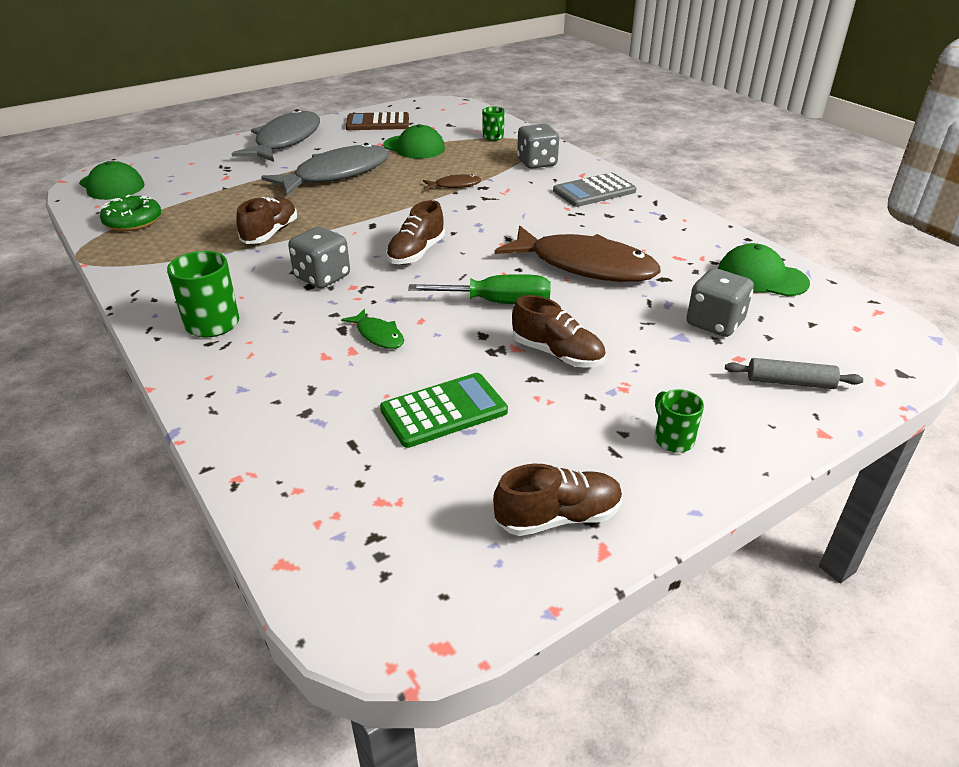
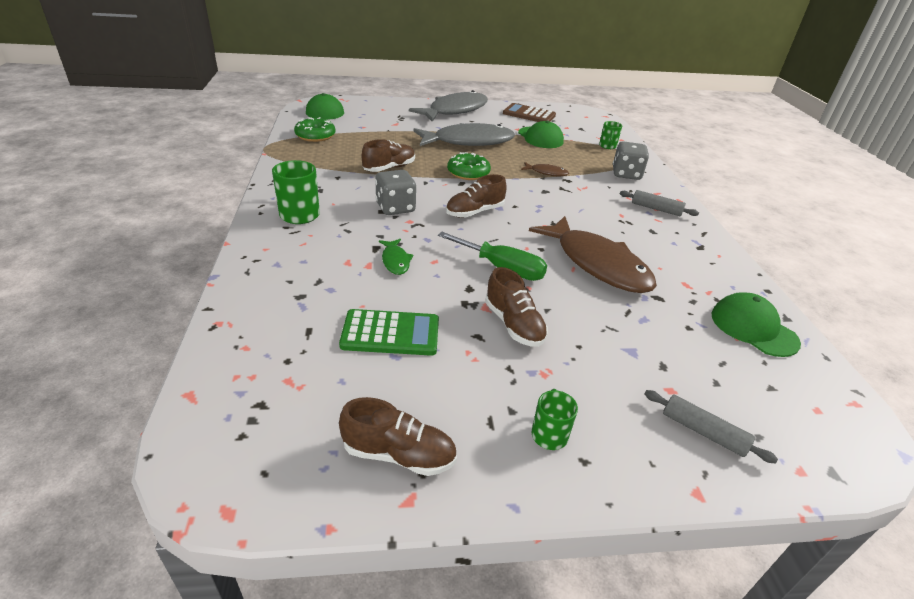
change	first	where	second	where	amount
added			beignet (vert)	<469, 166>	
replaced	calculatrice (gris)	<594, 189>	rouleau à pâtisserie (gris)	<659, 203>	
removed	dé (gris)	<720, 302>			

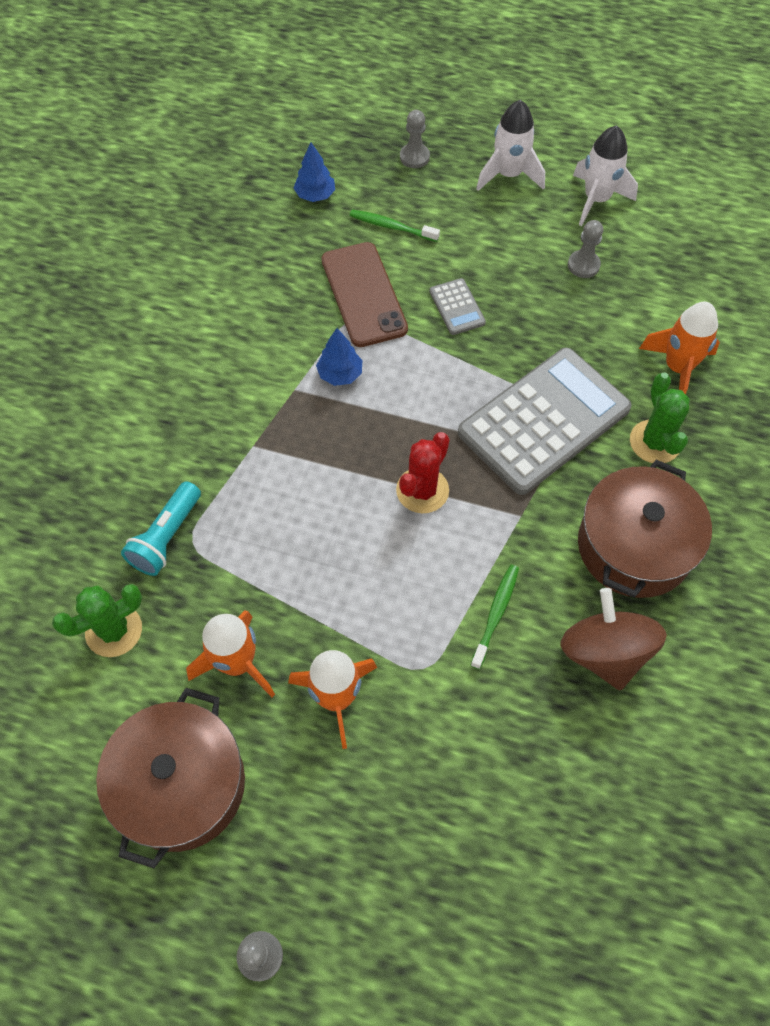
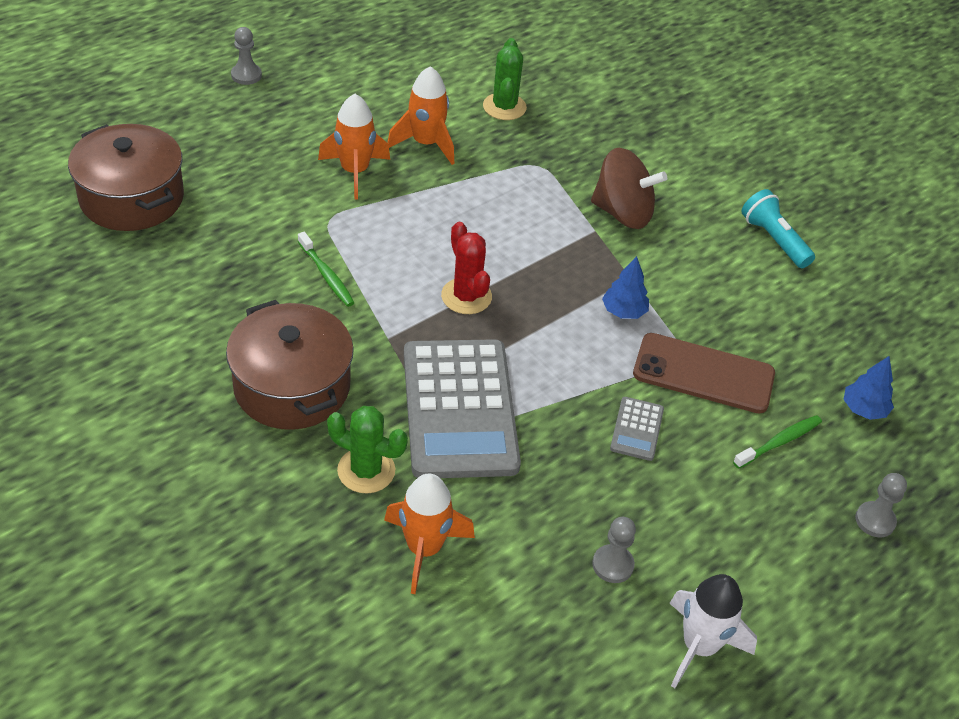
change	first	where	second	where	amount
moved	marmite (marron)	<170, 778>		<126, 177>	
moved	toupie (marron)	<614, 639>		<629, 188>	
turned	calculatrice (gris)	<457, 306>		<637, 429>	90 degrees counterclockwise
moved	lampe de poche (turquoise)	<161, 528>		<778, 228>	
removed	fusée (blanc)	<510, 145>			

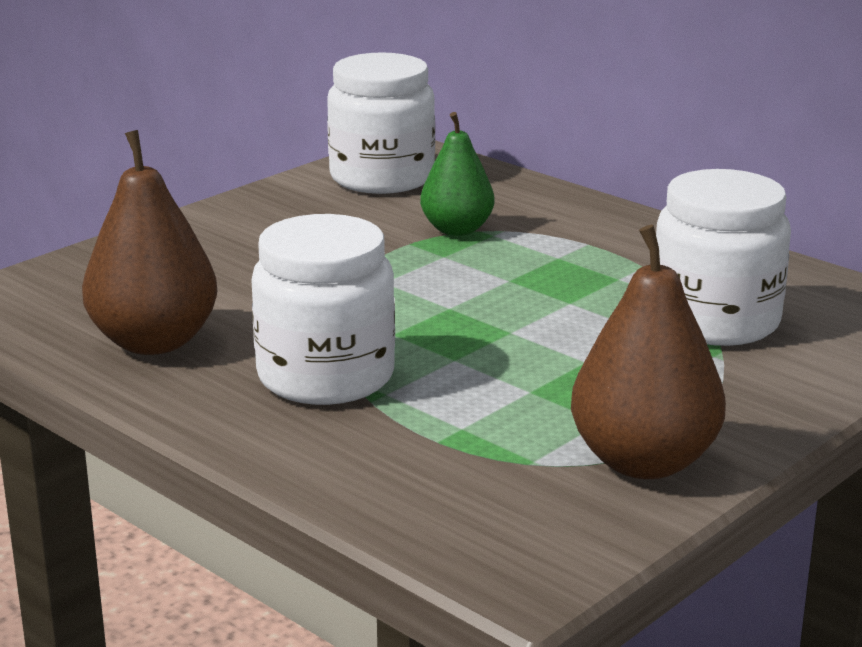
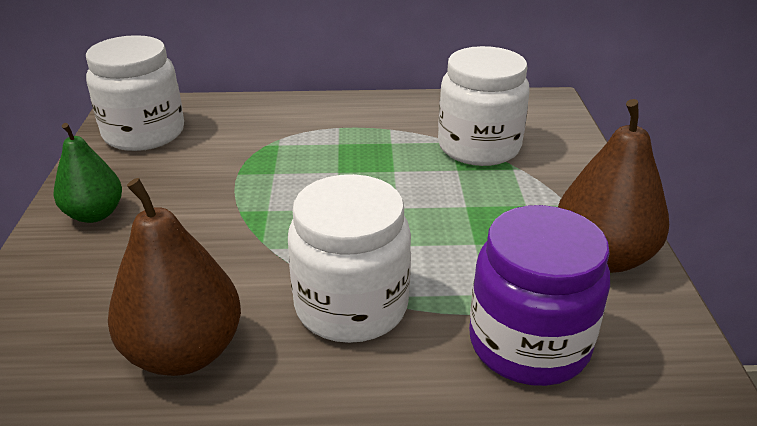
change	first	where	second	where	amount
moved	poire (vert)	<457, 174>		<87, 173>	
added			bocal (violet)	<539, 295>	

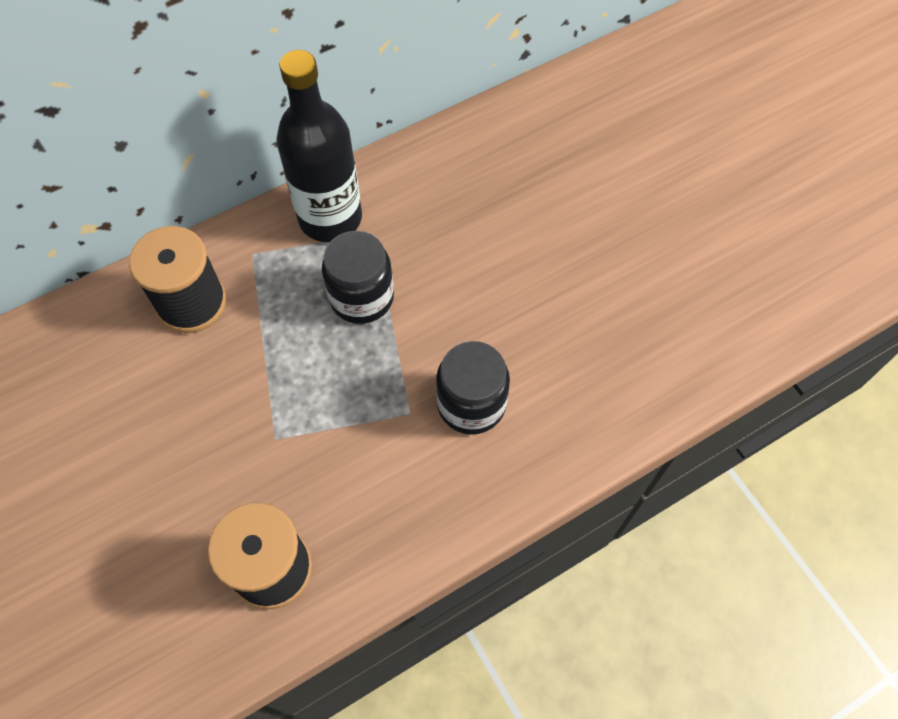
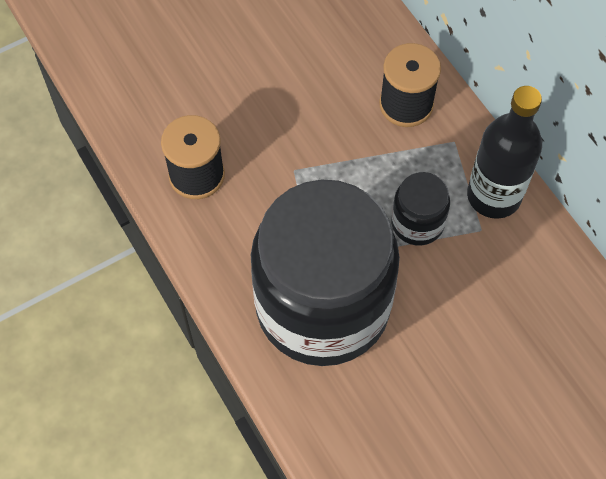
change	first	where	second	where	amount
resized	bocal (noir)	<473, 388>		<325, 273>	x2.41

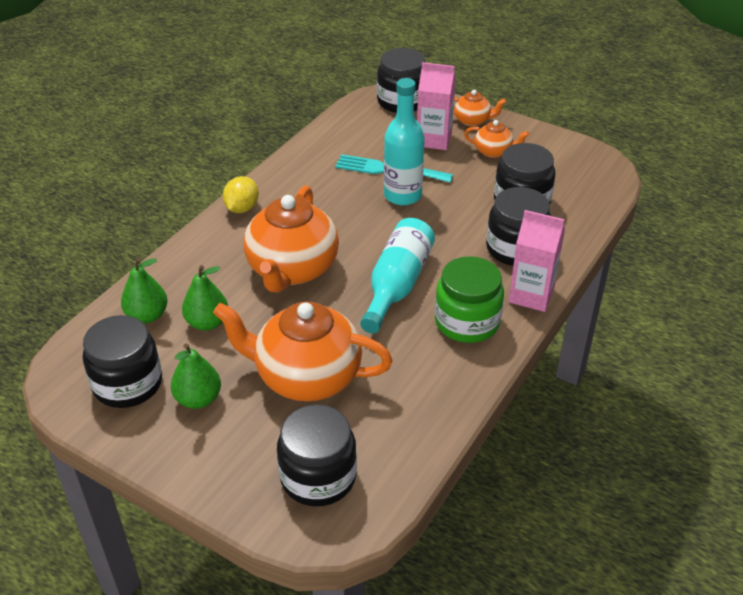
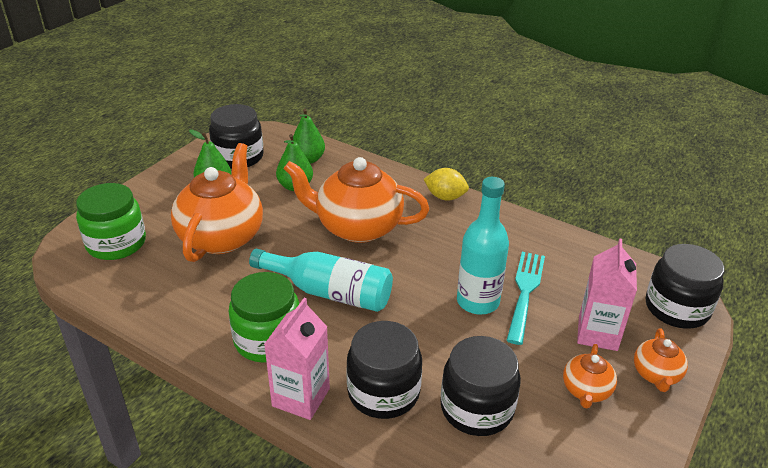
change	first	where	second	where	amount
recoloured	bocal (noir)	<317, 455>	bocal (vert)	<111, 221>	

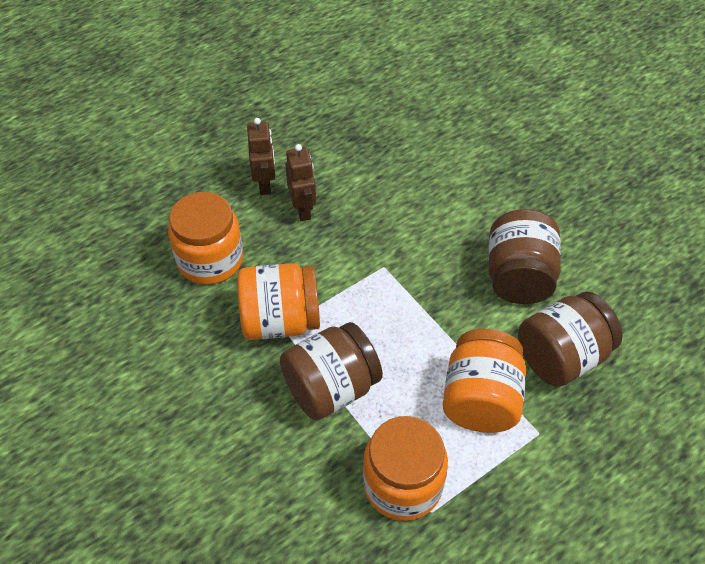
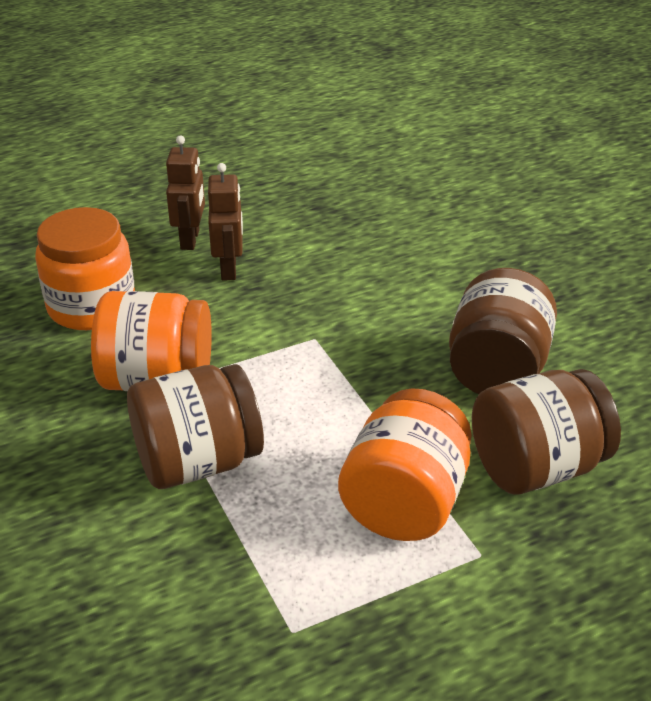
change	first	where	second	where	amount
removed	bocal (orange)	<405, 468>			

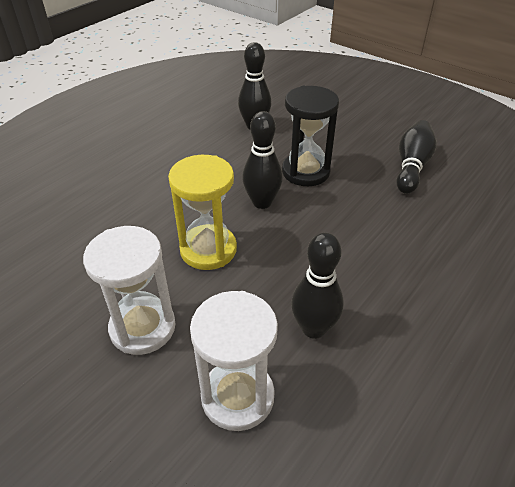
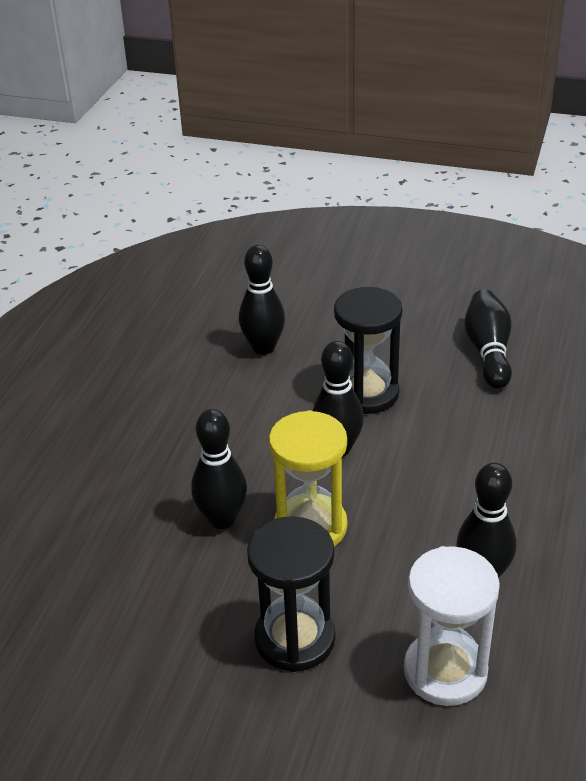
change	first	where	second	where	amount
added			quille (noir)	<219, 469>	
recoloured	sablier (blanc)	<129, 290>	sablier (noir)	<291, 594>	

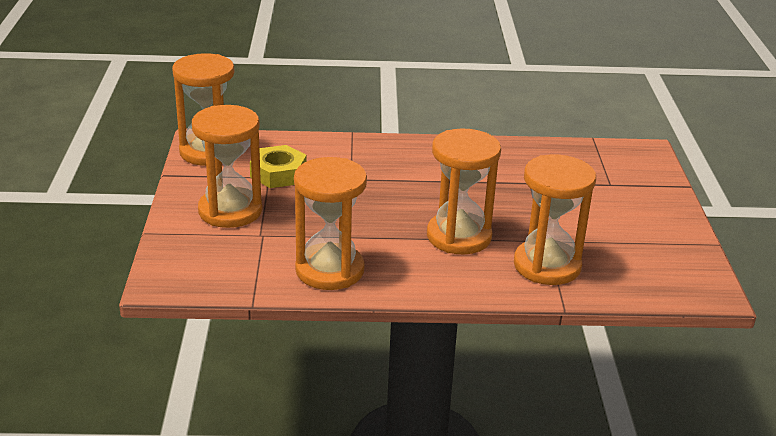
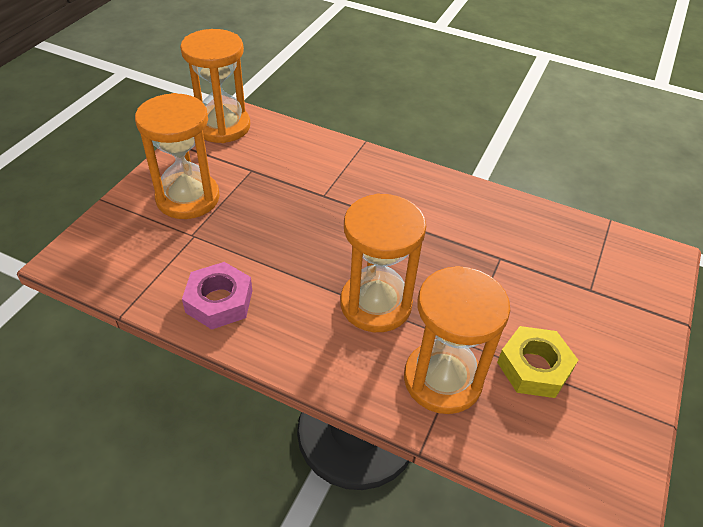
change	first	where	second	where	amount
replaced	sablier (orange)	<330, 223>	écrou (rose)	<217, 296>	
moved	écrou (jaune)	<278, 166>		<537, 362>	

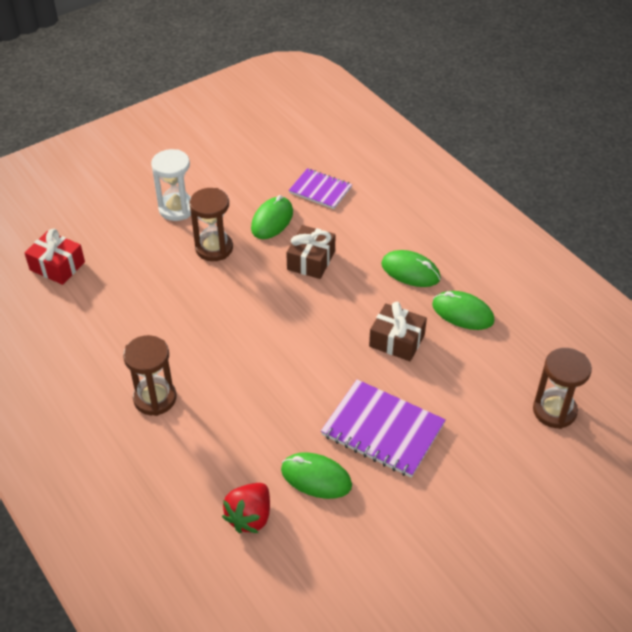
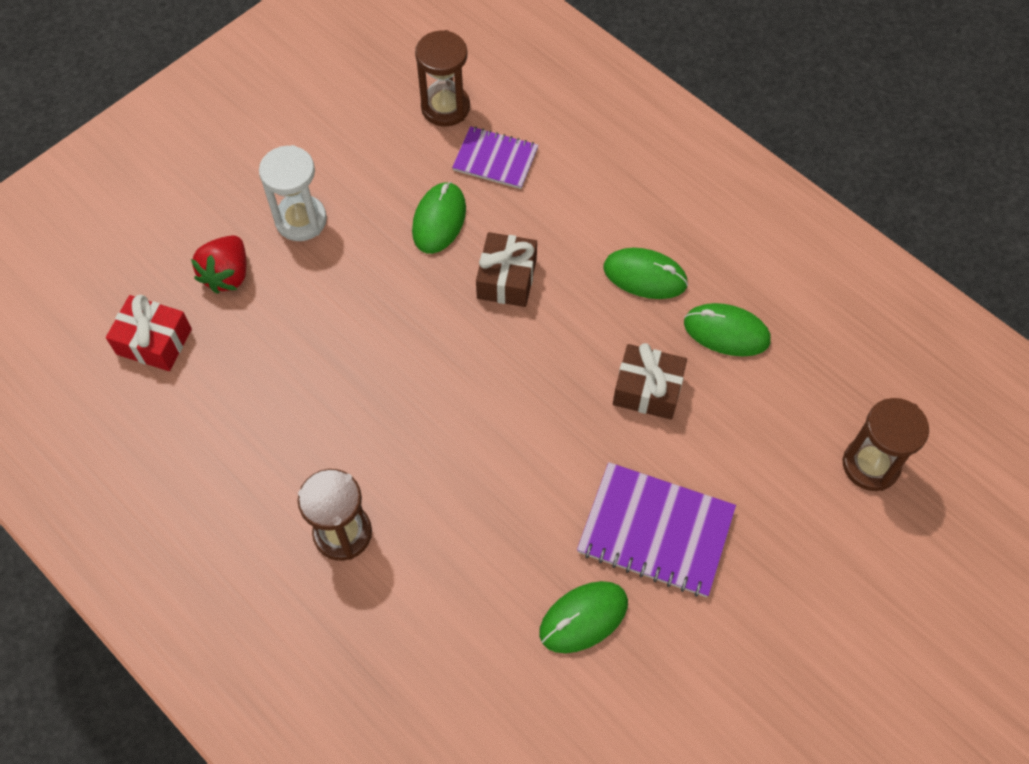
change	first	where	second	where	amount
moved	fraise (rouge)	<246, 508>		<218, 264>	
moved	sablier (marron)	<211, 224>		<442, 78>	
turned	souris (vert)	<316, 475>		<583, 617>	45 degrees counterclockwise

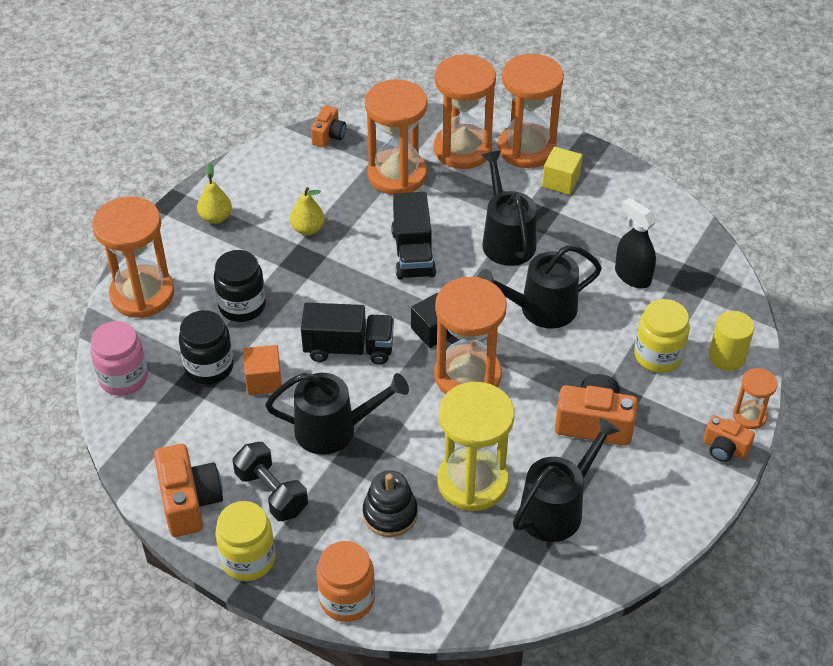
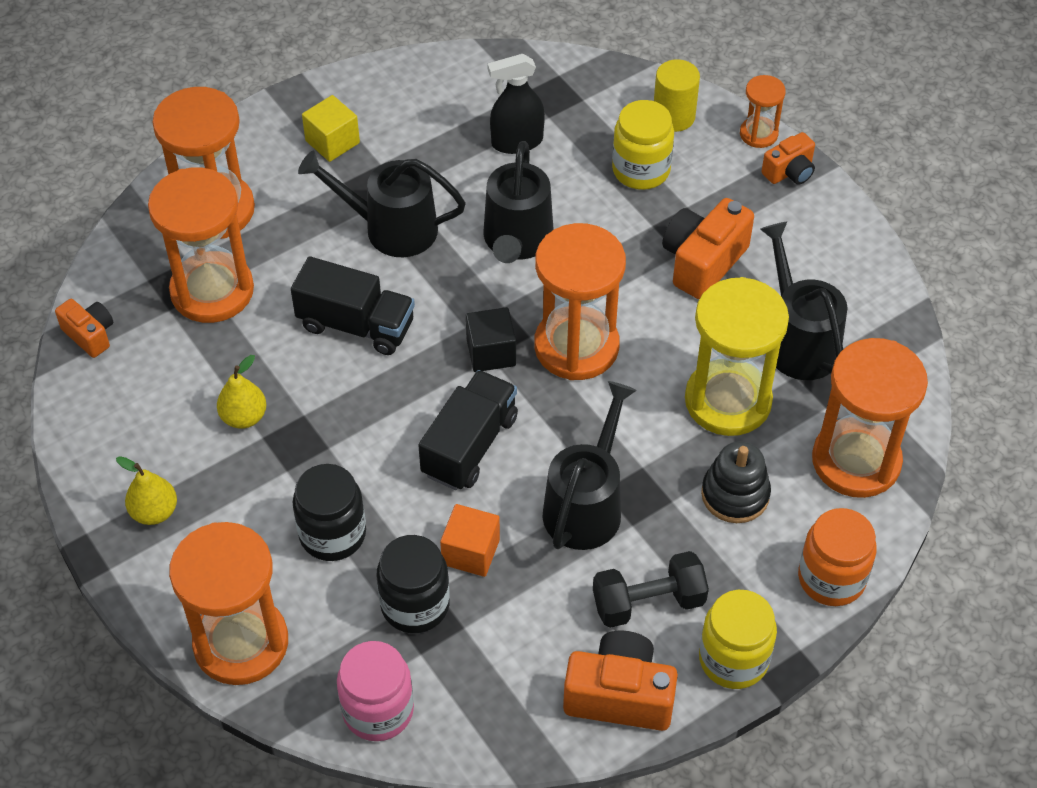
change	first	where	second	where	amount
moved	sablier (orange)	<531, 111>		<870, 418>	

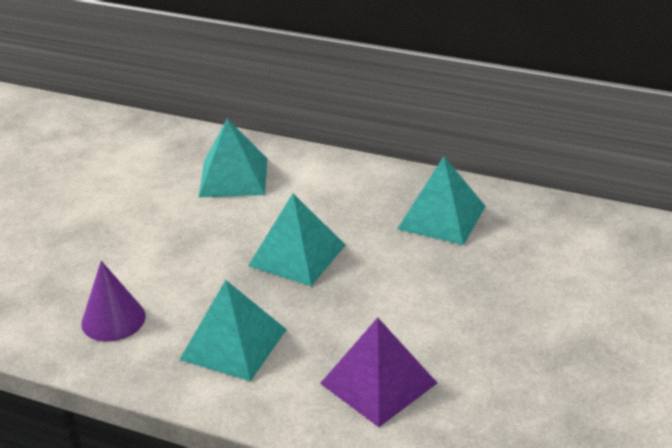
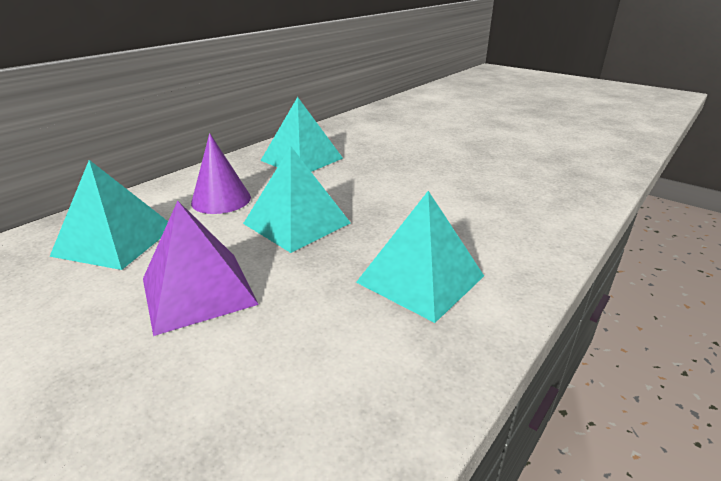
change	first	where	second	where	amount
moved	pyramide (violet)	<378, 372>		<201, 268>	
moved	cône (violet)	<113, 301>		<221, 173>	

